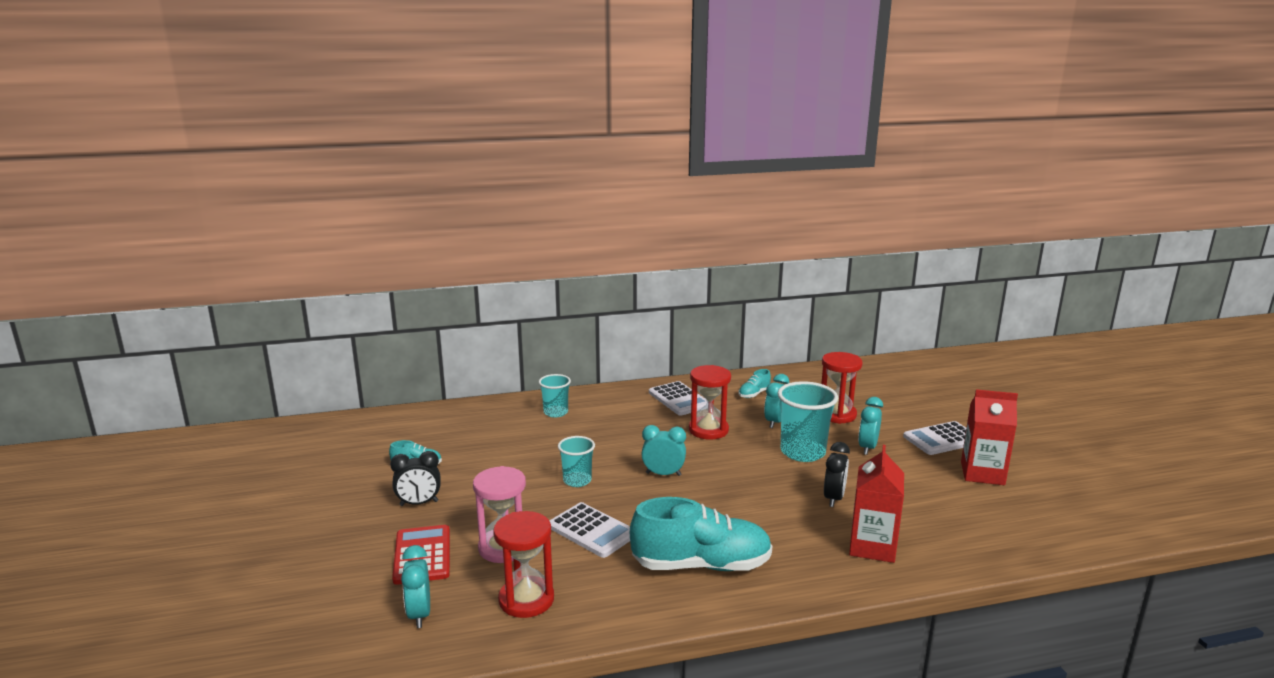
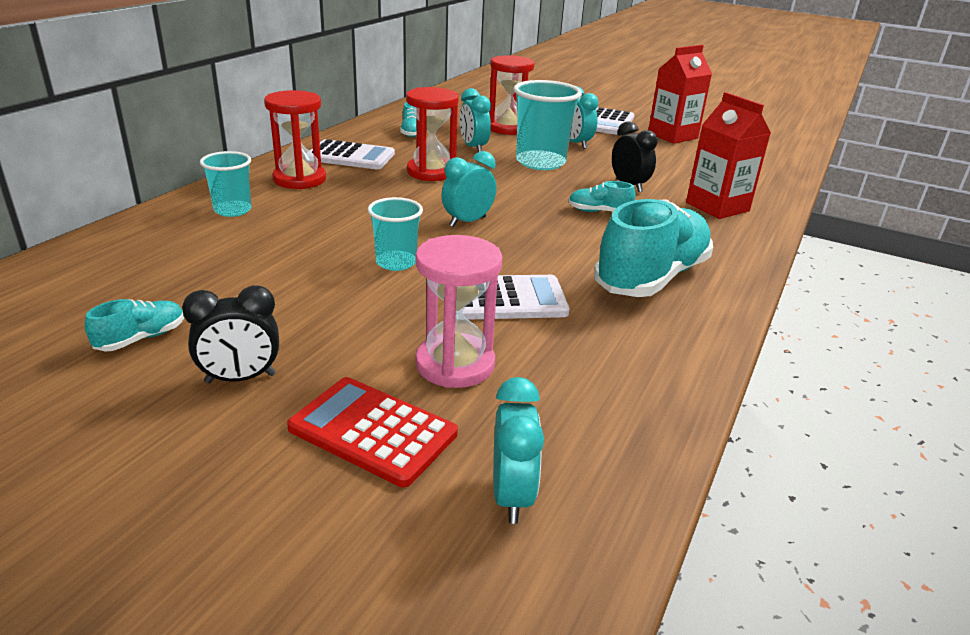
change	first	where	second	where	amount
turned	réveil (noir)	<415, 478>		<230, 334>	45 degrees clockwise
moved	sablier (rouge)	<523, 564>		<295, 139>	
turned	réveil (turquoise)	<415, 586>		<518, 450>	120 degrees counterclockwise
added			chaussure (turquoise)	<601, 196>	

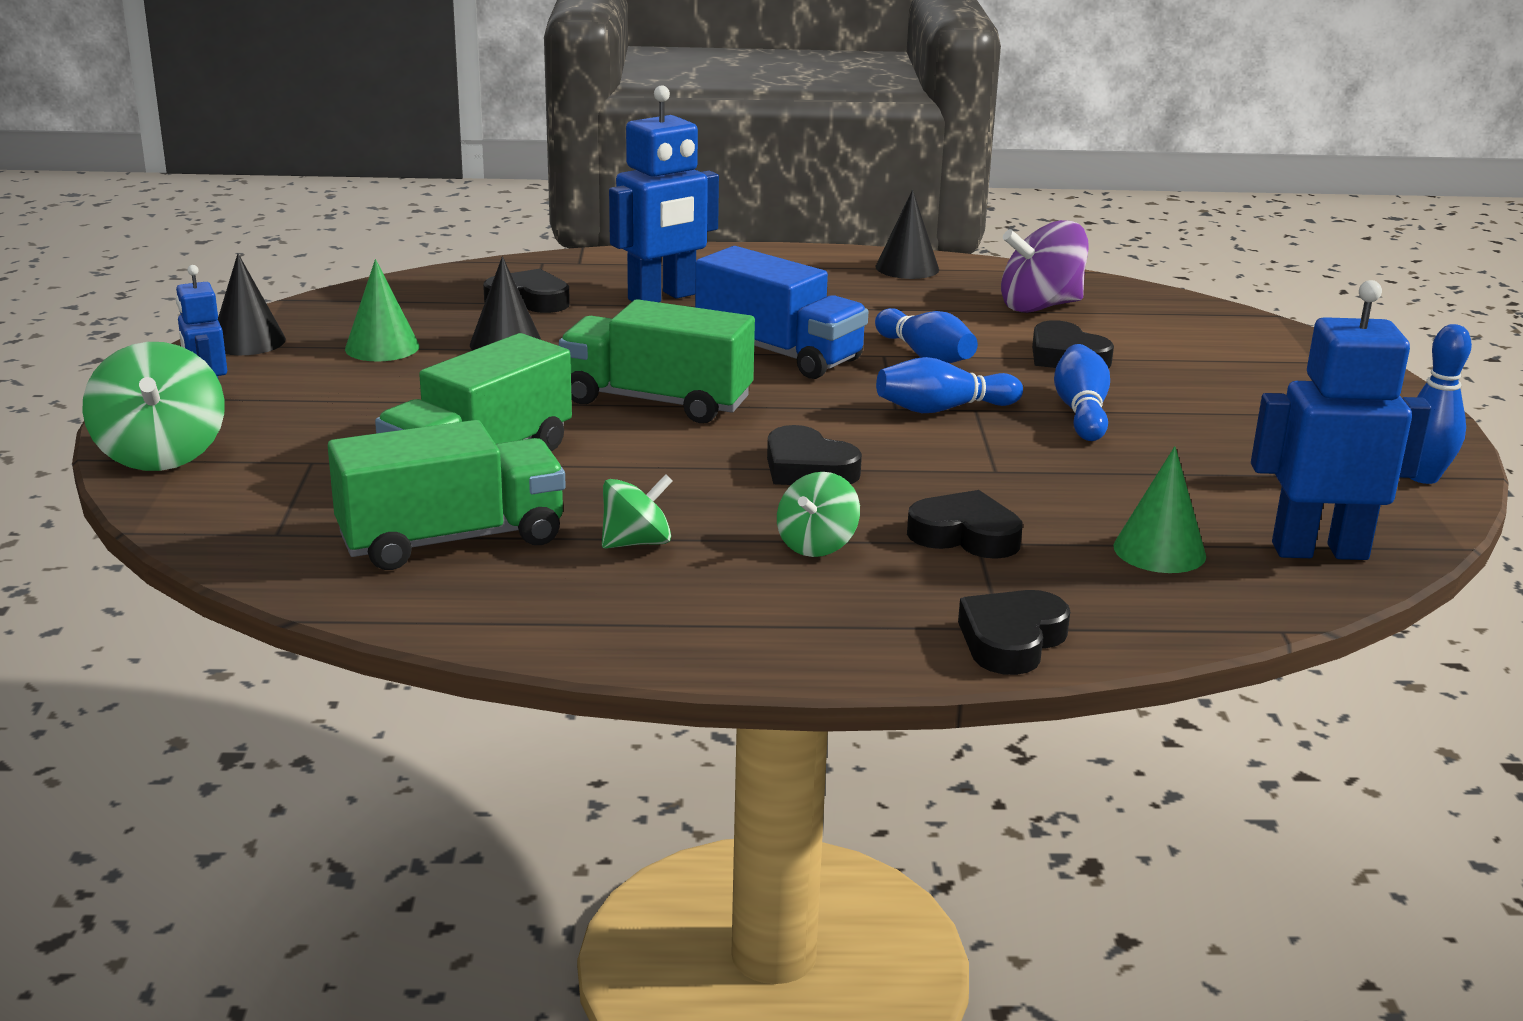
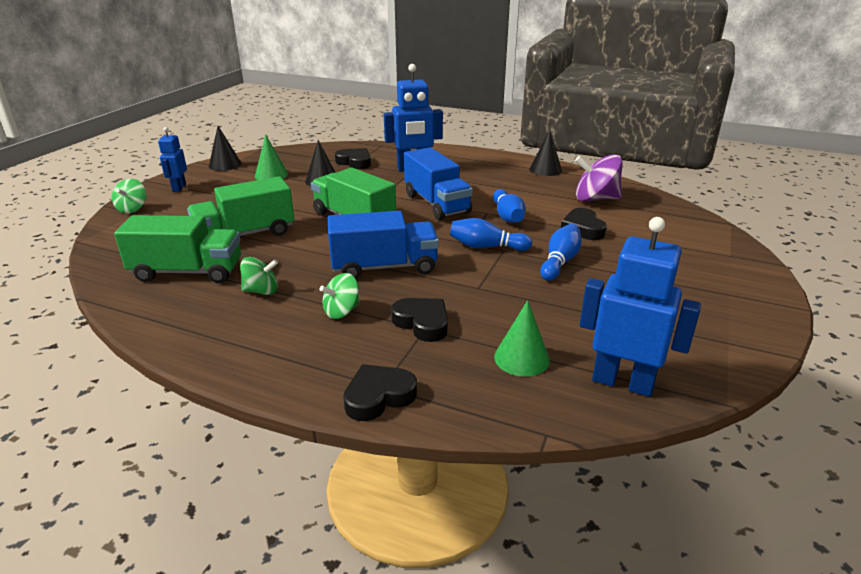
change	first	where	second	where	amount
resized	toupie (vert)	<153, 406>		<129, 196>	x0.61
replaced	cœur (noir)	<814, 455>	camion (bleu)	<383, 245>	
removed	quille (bleu)	<1441, 404>			

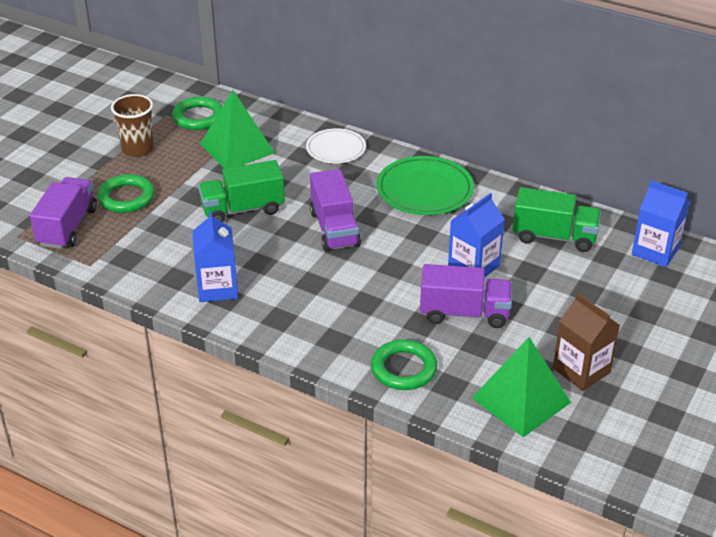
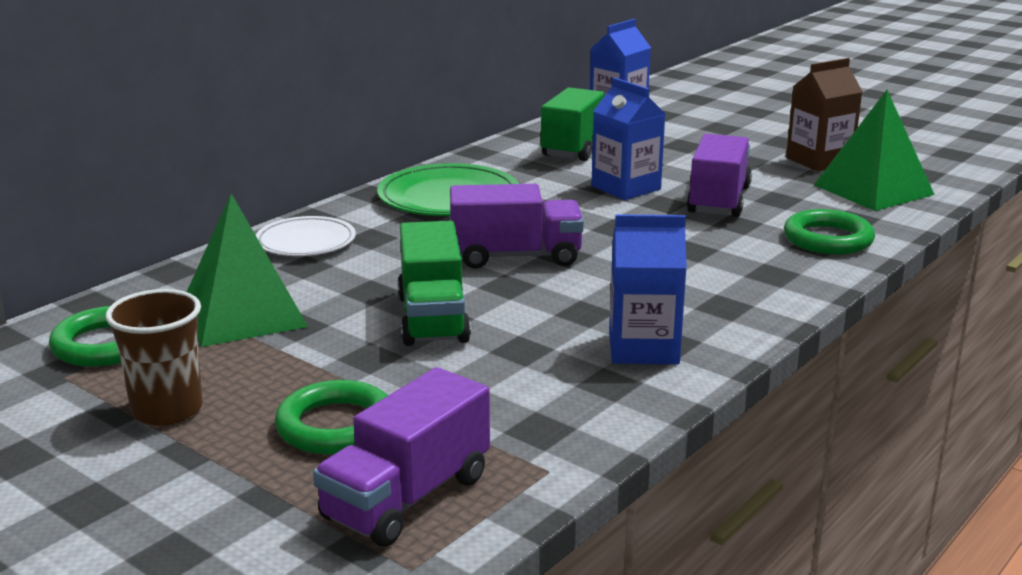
change	first	where	second	where	amount
turned	camion (violet)	<63, 213>		<401, 457>	75 degrees counterclockwise

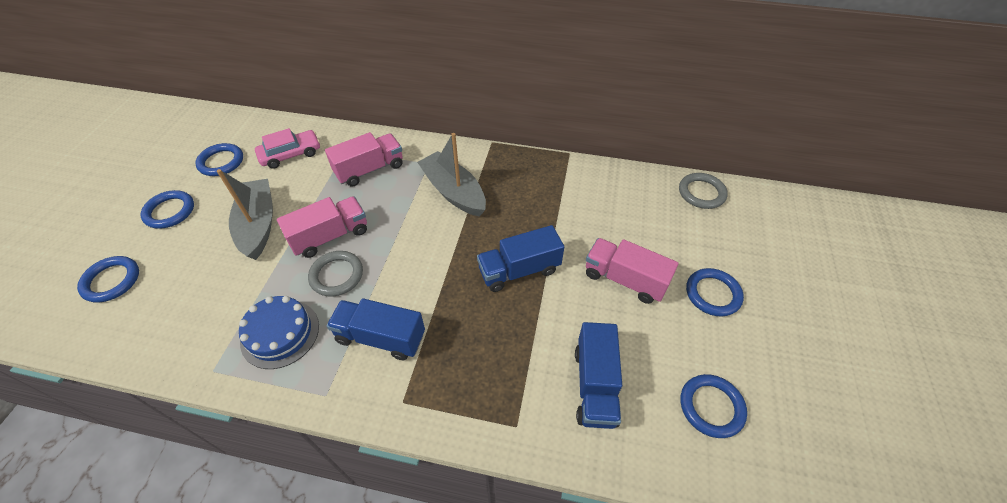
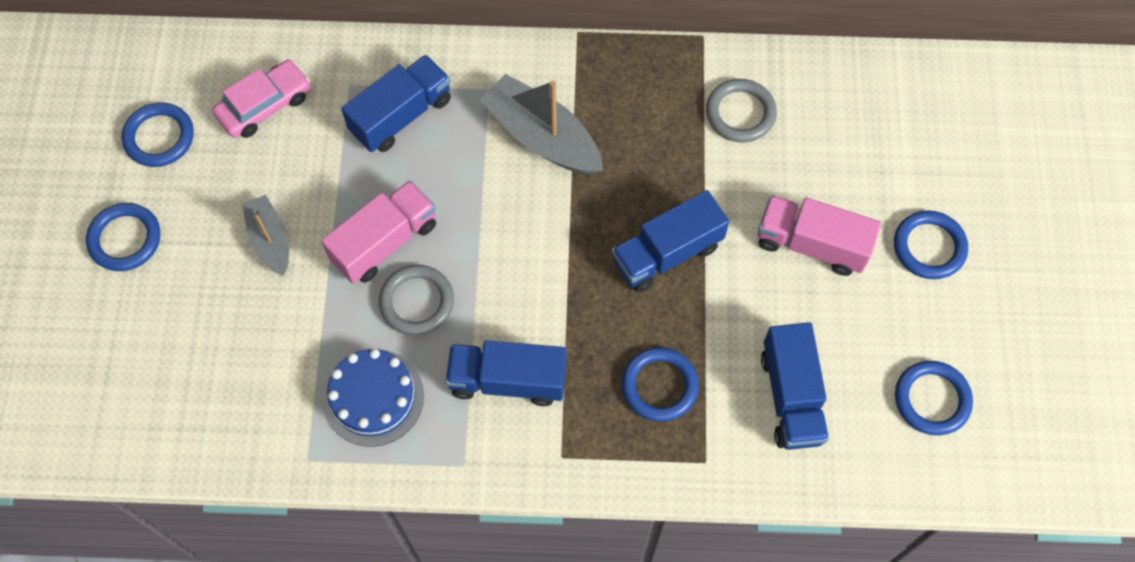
change	first	where	second	where	amount
resized	bateau (gris)	<245, 214>		<265, 235>	x0.61
recoloured	camion (rose)	<364, 159>	camion (bleu)	<396, 103>	
moved	anneau (bleu)	<108, 279>		<660, 384>	
moved	anneau (gris)	<703, 191>		<741, 111>	

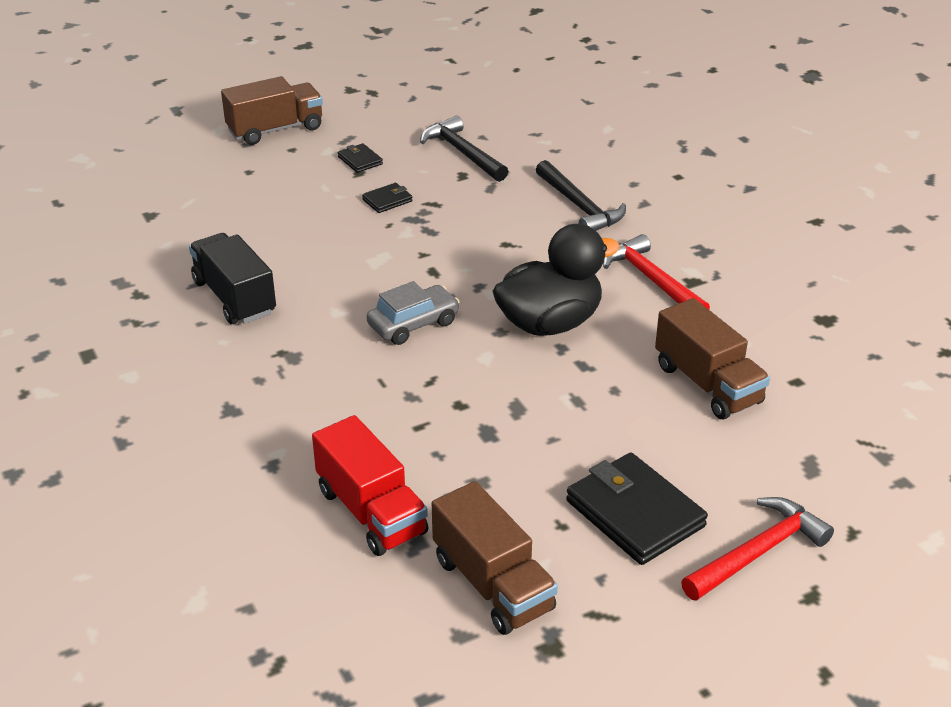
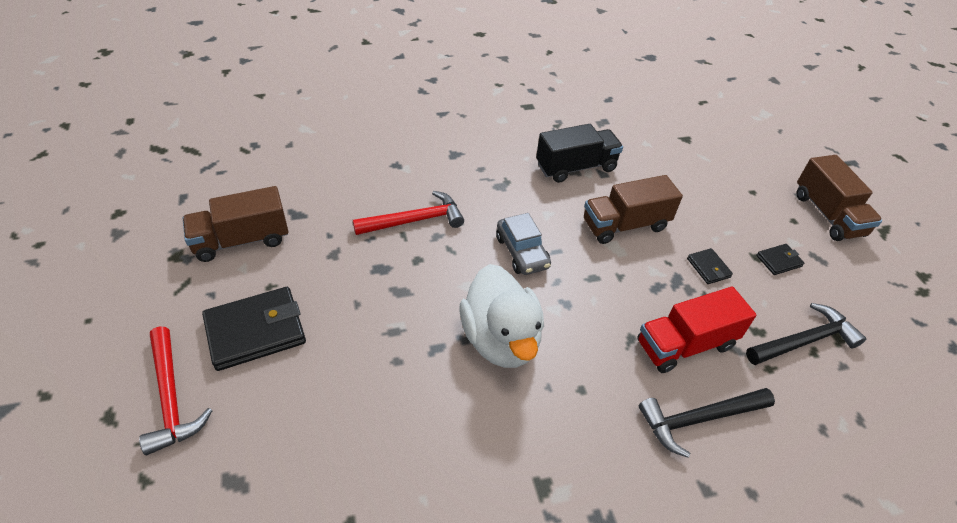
change	first	where	second	where	amount
moved	marteau (rouge)	<656, 271>		<408, 213>	
recoloured	canard (noir)	<556, 280>	canard (blanc)	<502, 316>	
moved	camion (marron)	<712, 358>		<633, 209>	
moved	camion (rouge)	<370, 485>		<696, 330>	

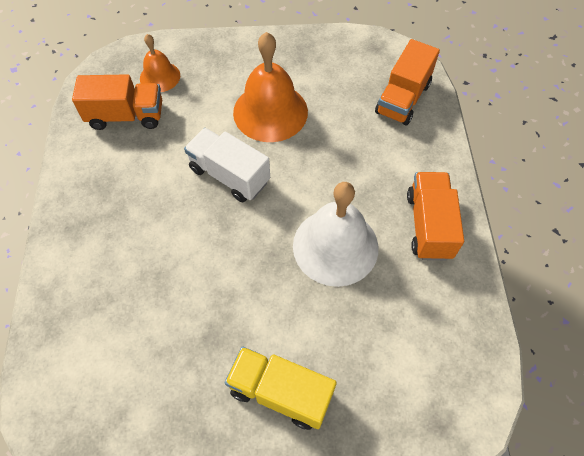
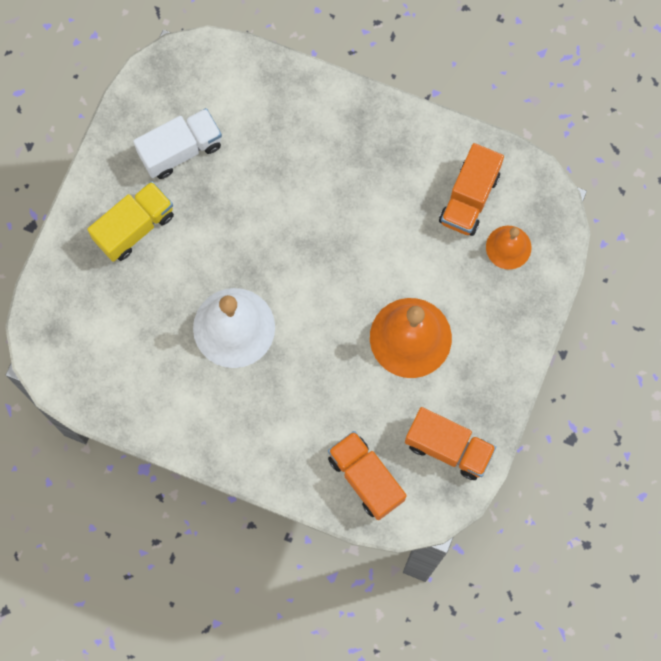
change	first	where	second	where	amount
moved	camion (blanc)	<227, 165>		<177, 143>	
moved	camion (orange)	<435, 216>		<450, 443>	

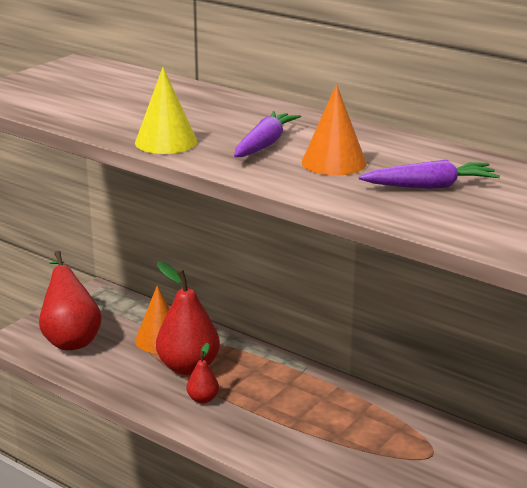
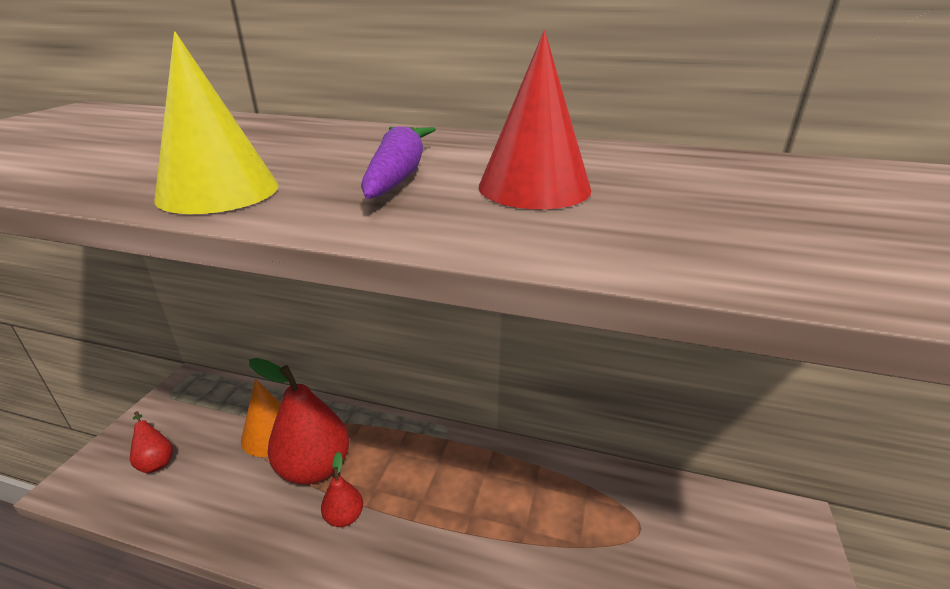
change	first	where	second	where	amount
resized	poire (rouge)	<70, 300>		<151, 442>	x0.49
recoloured	cône (orange)	<334, 130>	cône (rouge)	<535, 119>	
removed	carotte (violet)	<429, 174>			

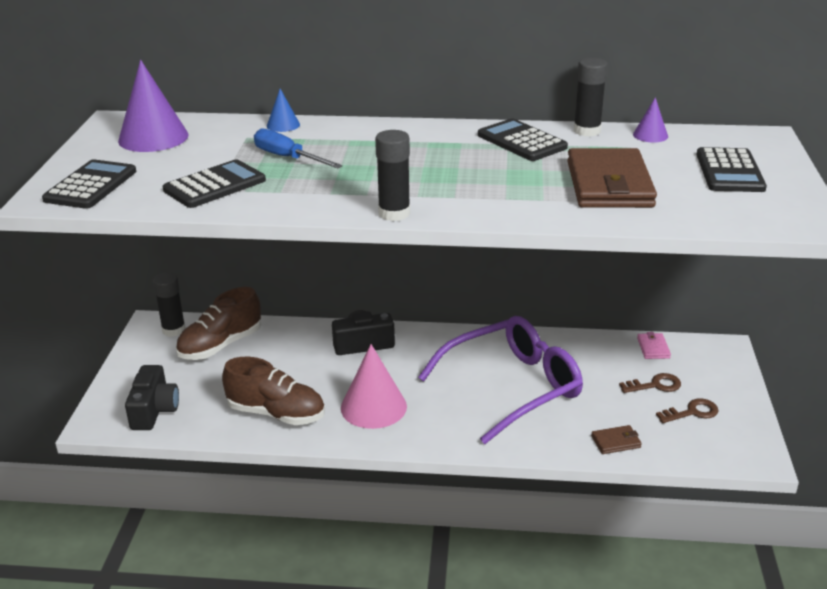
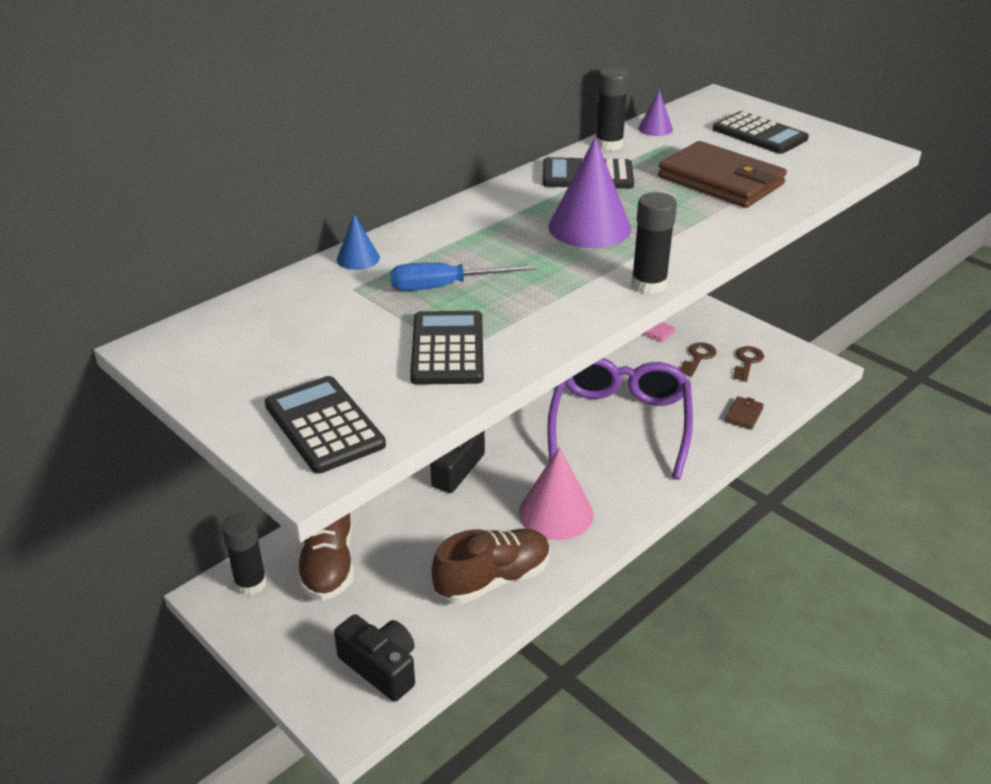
change	first	where	second	where	amount
moved	cône (violet)	<153, 106>		<590, 192>	

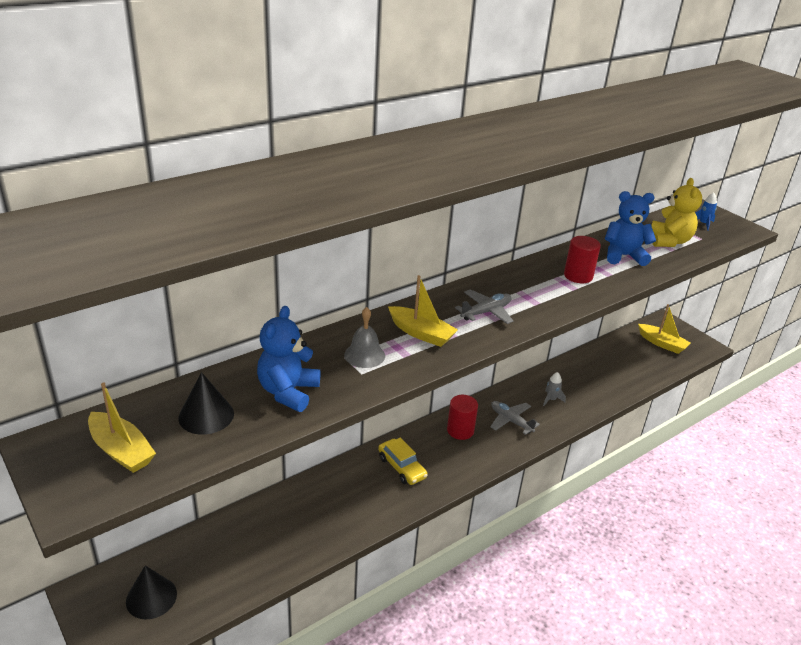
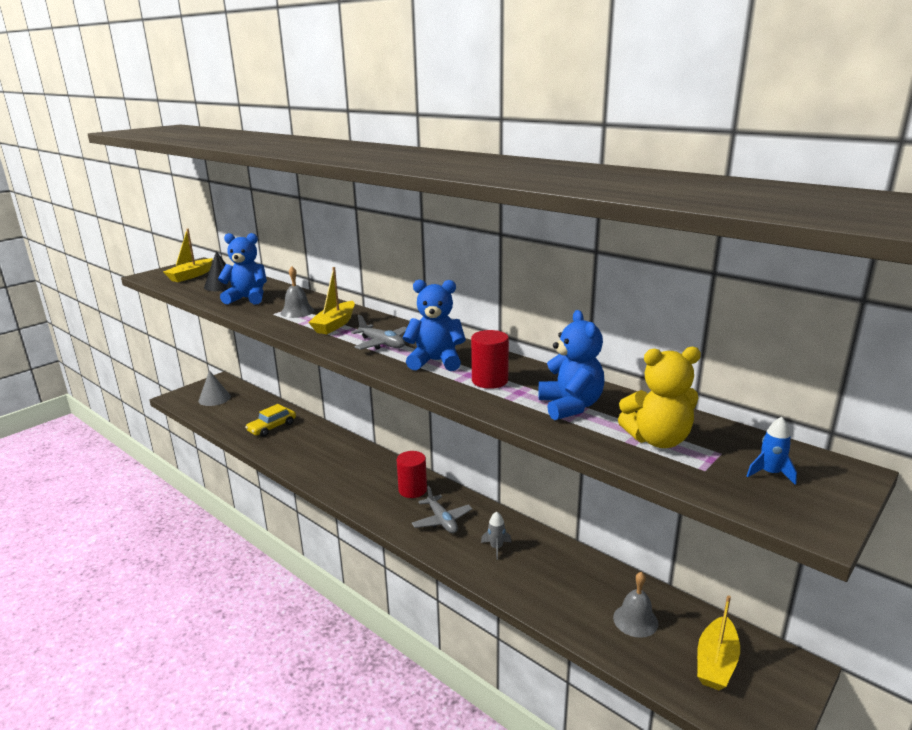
change	first	where	second	where	amount
recoloured	cône (noir)	<151, 593>	cône (gris)	<215, 388>	
moved	voiture (jaune)	<403, 461>		<270, 420>	
added			ours en peluche (bleu)	<434, 325>	
turned	avion (gris)	<515, 418>		<442, 509>	120 degrees clockwise
added			cloche (gris)	<635, 605>	

